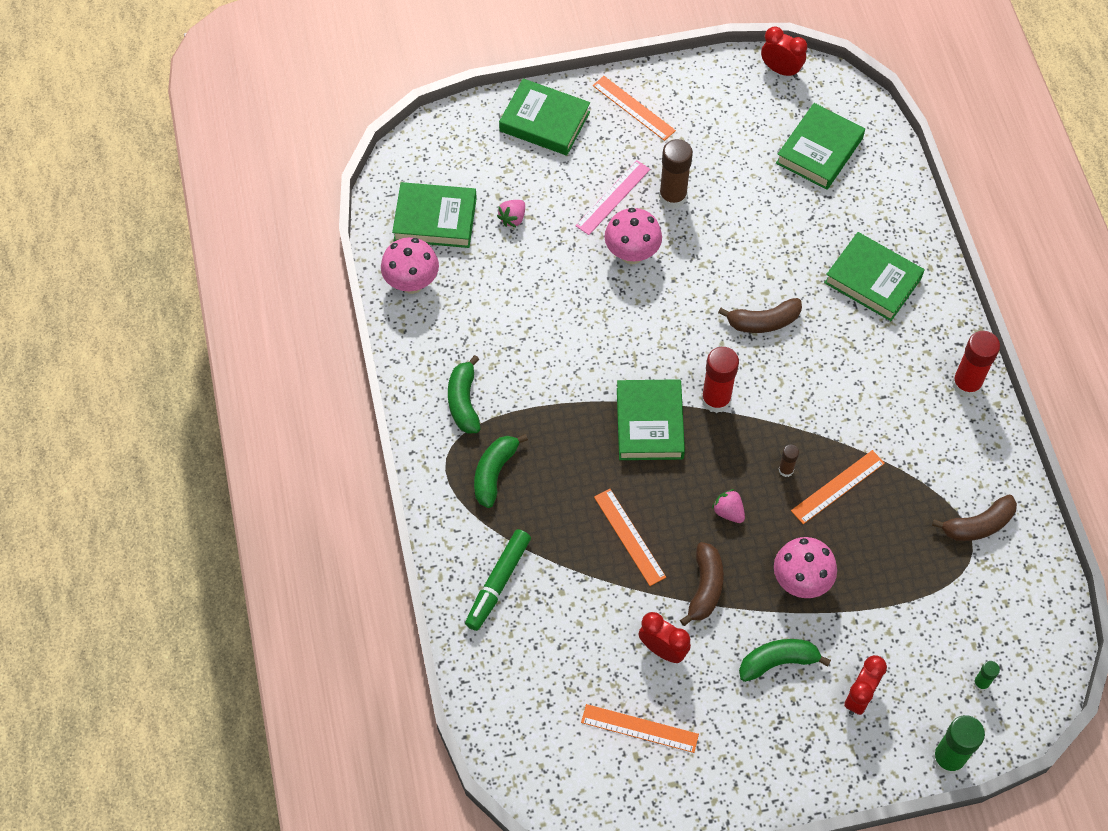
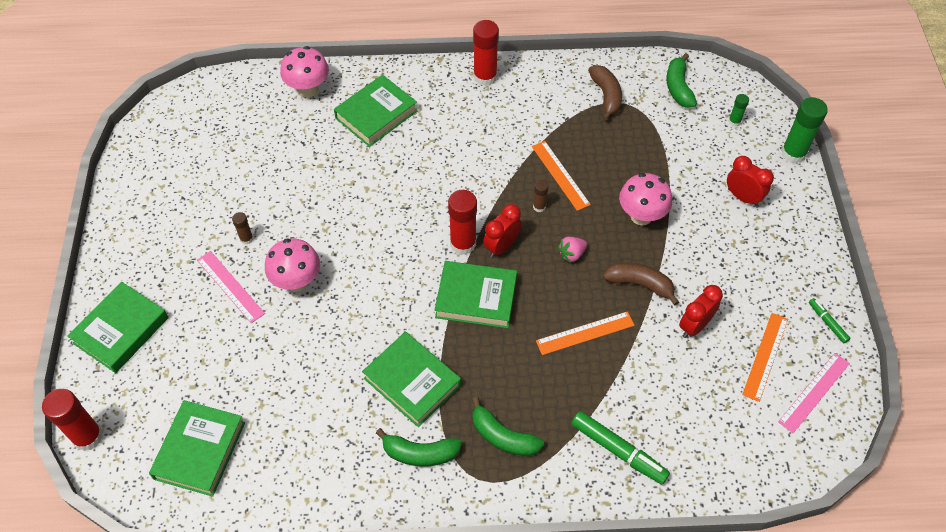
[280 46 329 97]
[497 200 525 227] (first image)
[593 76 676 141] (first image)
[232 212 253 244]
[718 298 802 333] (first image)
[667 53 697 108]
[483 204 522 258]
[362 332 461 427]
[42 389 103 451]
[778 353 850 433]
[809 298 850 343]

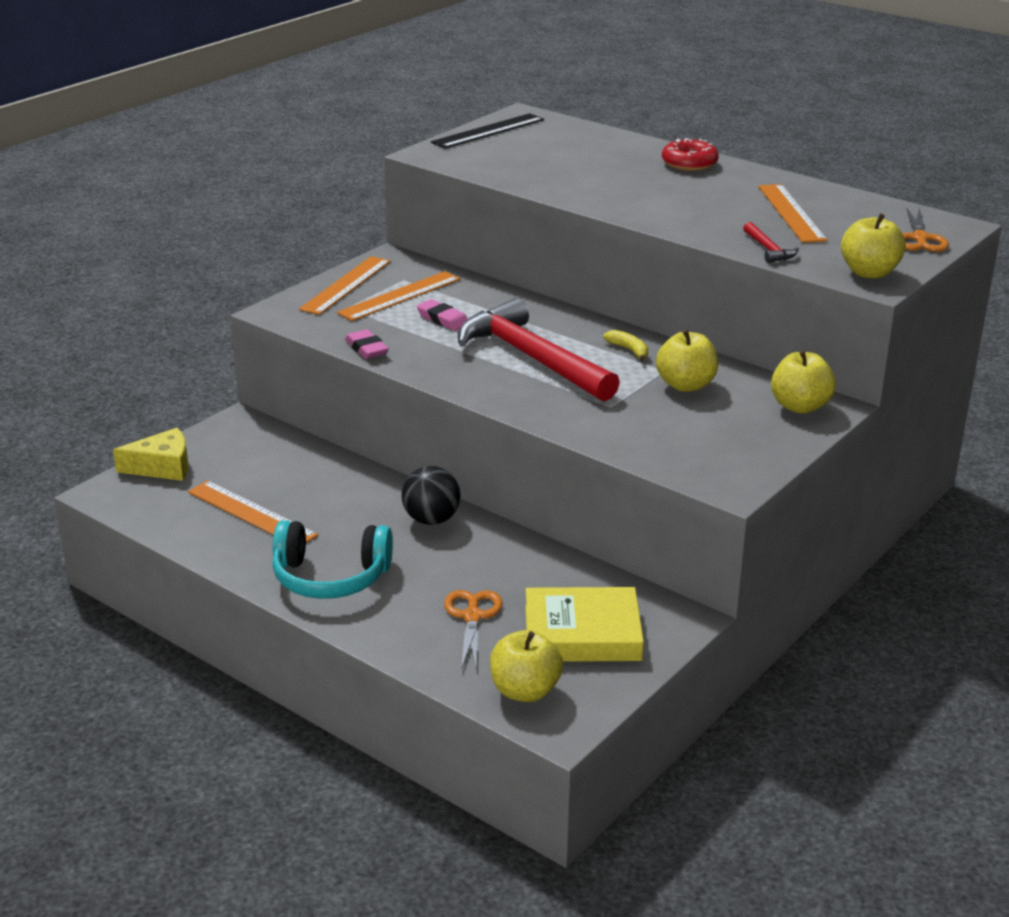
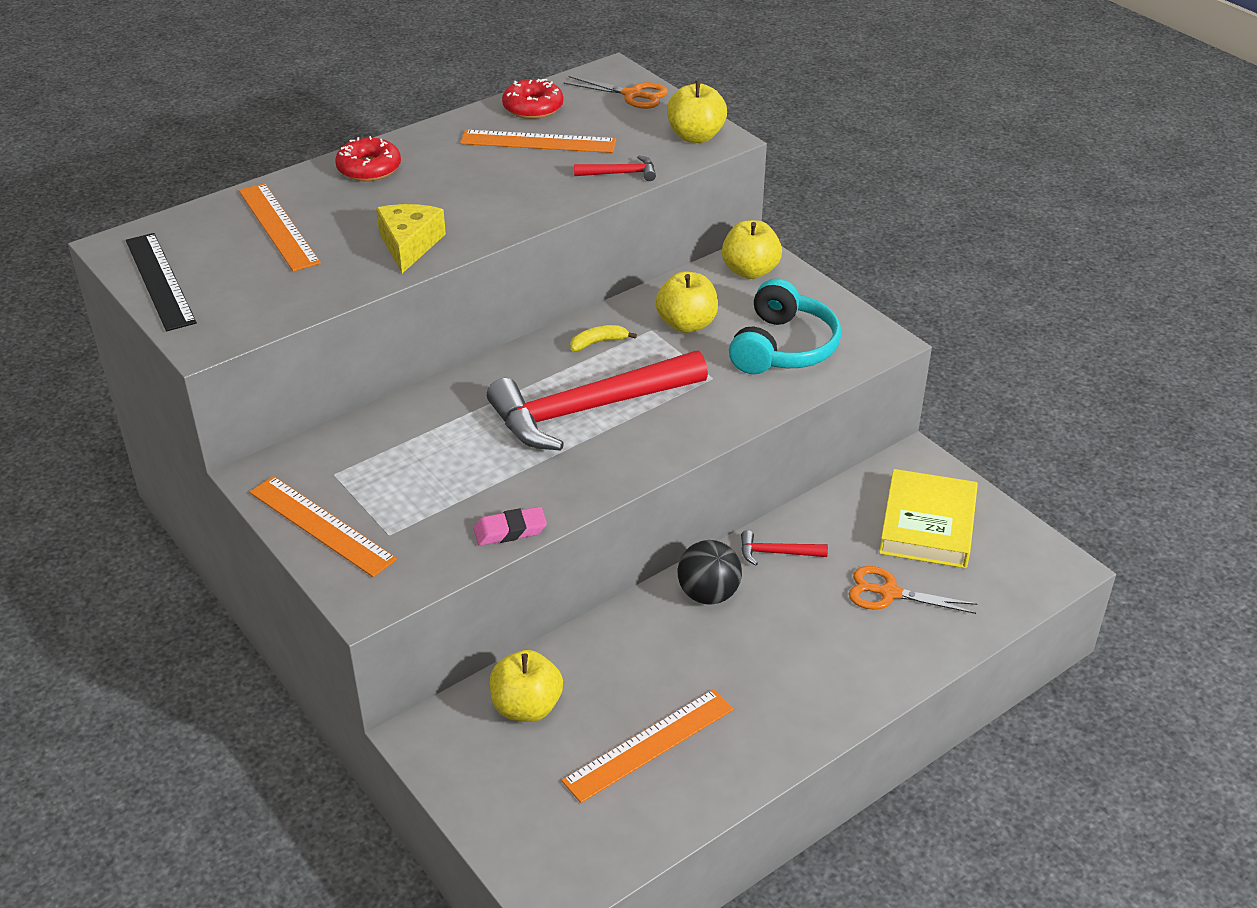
[376 204 446 273]
[729 278 842 374]
[239 183 321 272]
[417 299 468 331] (first image)
[490 650 563 722]
[502 79 563 119]
[741 530 828 565]

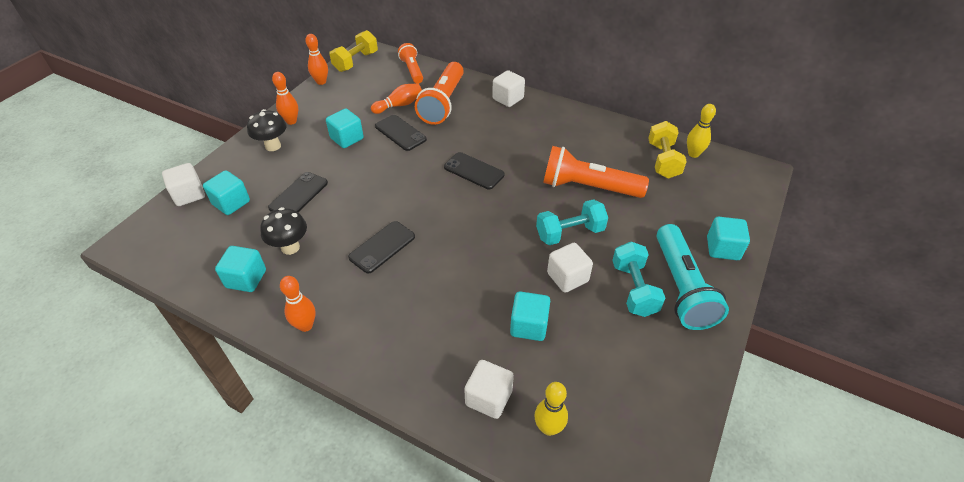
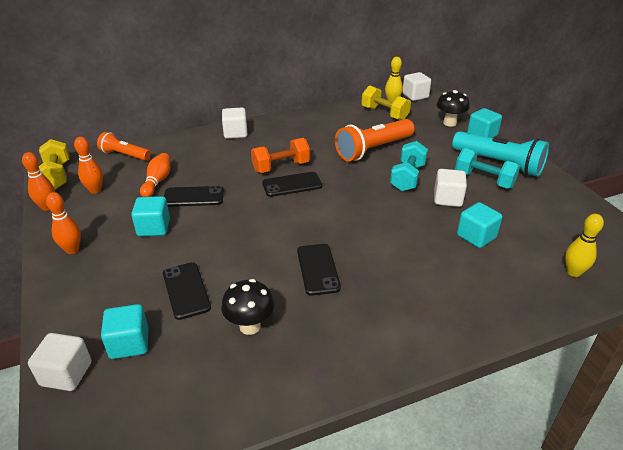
[215 246 266 292] (first image)
[437 90 470 127]
[74 137 103 194]
[415 62 464 125] (first image)
[402 72 431 101]
[251 138 310 173]

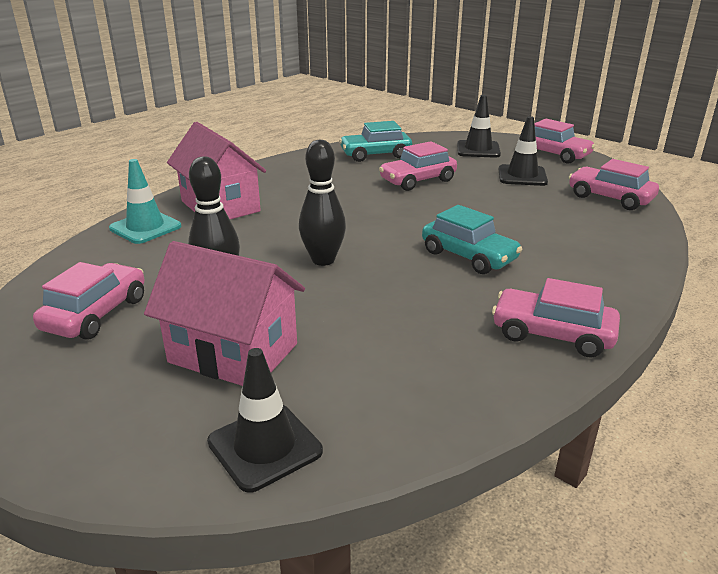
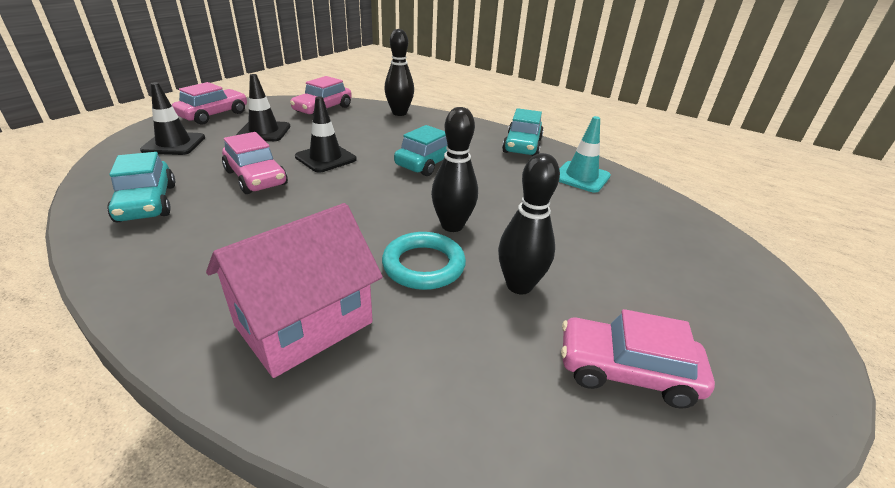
[559 116 611 193]
[144 241 305 386] (first image)
[295 96 357 173]
[502 108 544 157]
[382 232 466 290]
[384 29 414 116]

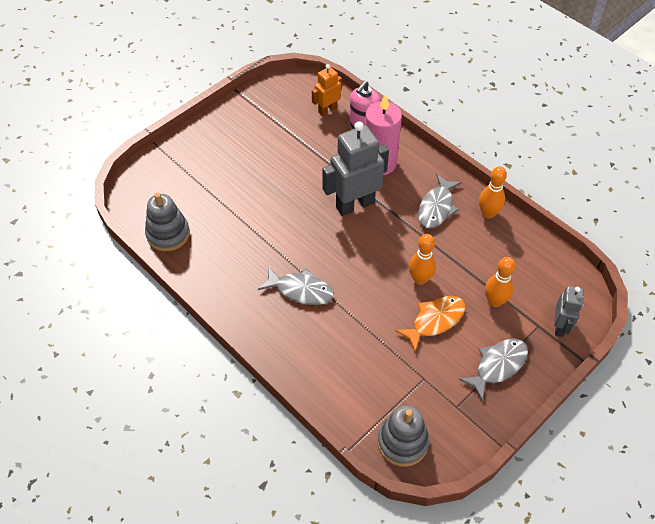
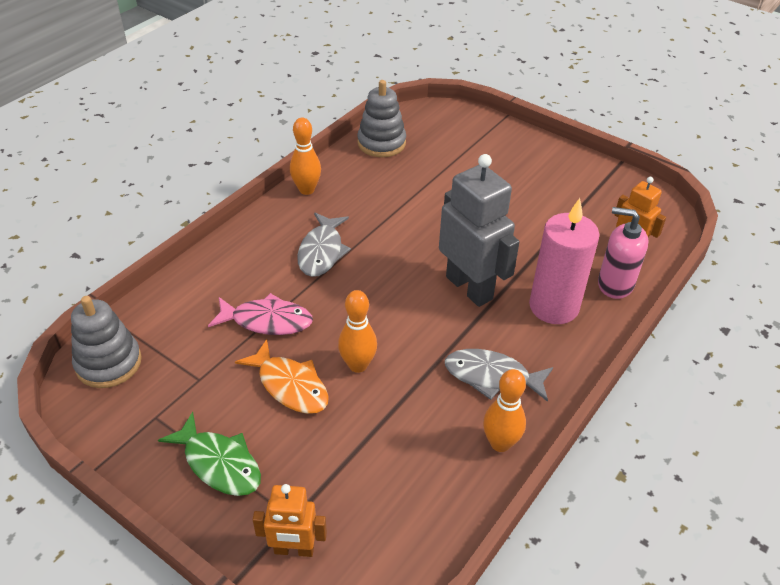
[158 412 261 496]
[290 118 321 195]
[253 484 327 557]
[208 293 313 335]

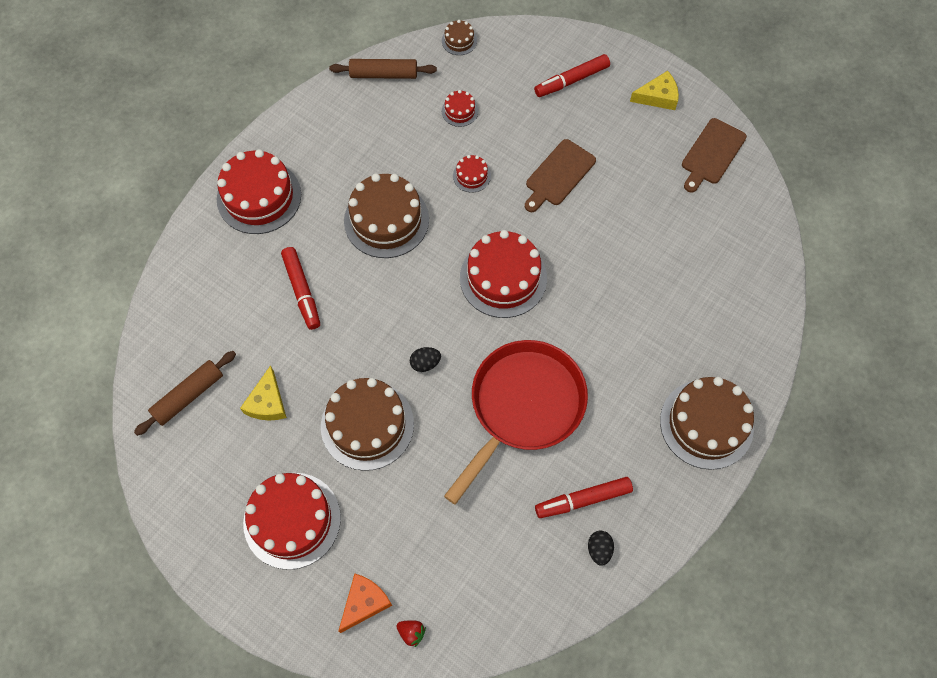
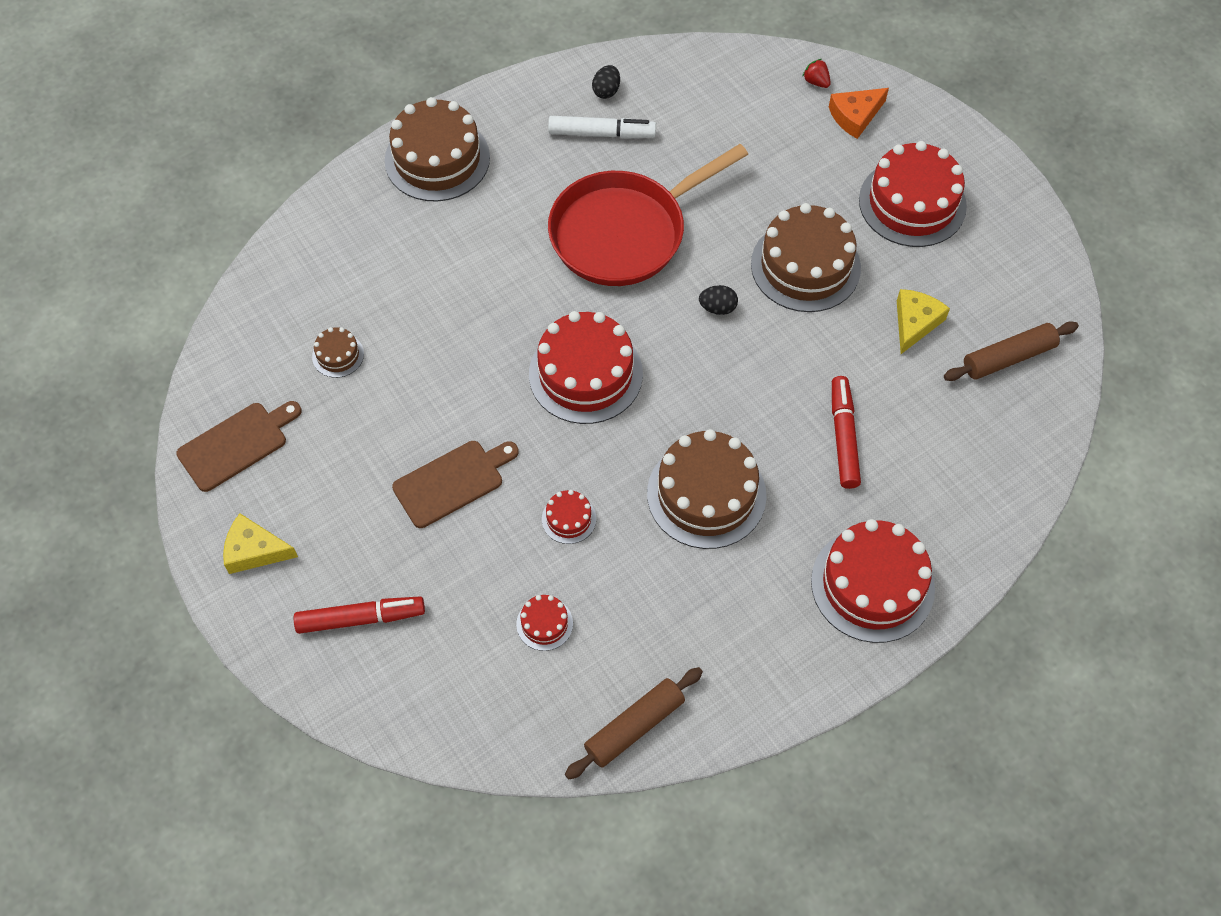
[565 667 703 779]
[312 327 364 378]
[548 116 656 139]

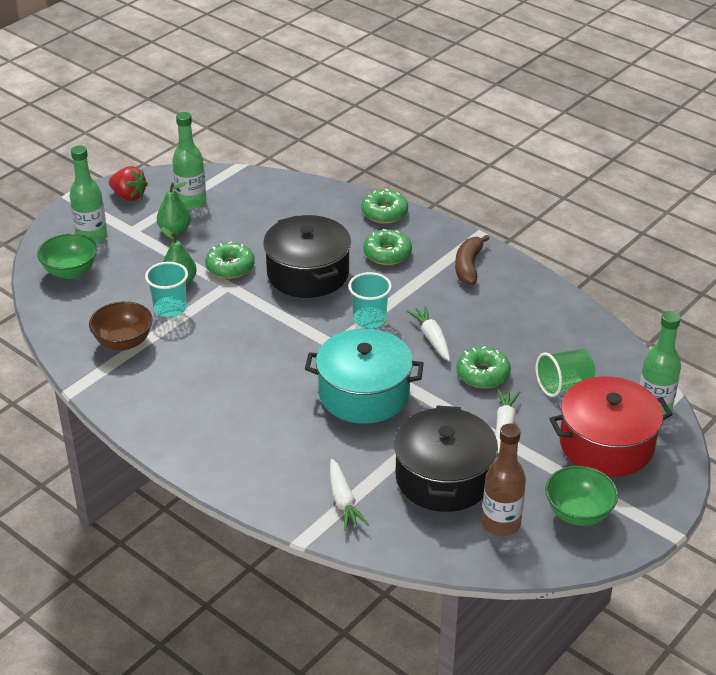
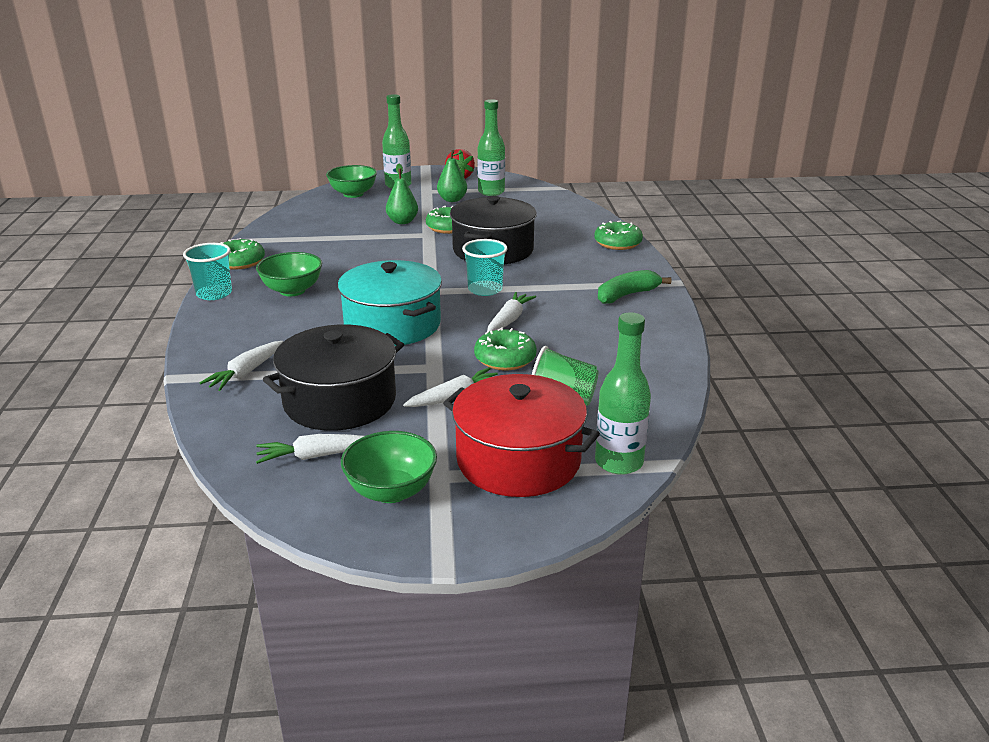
[89 301 153 351] (first image)
[183 243 232 300]
[220 238 265 270]
[598 270 671 304]
[256 434 364 464]
[256 252 322 296]

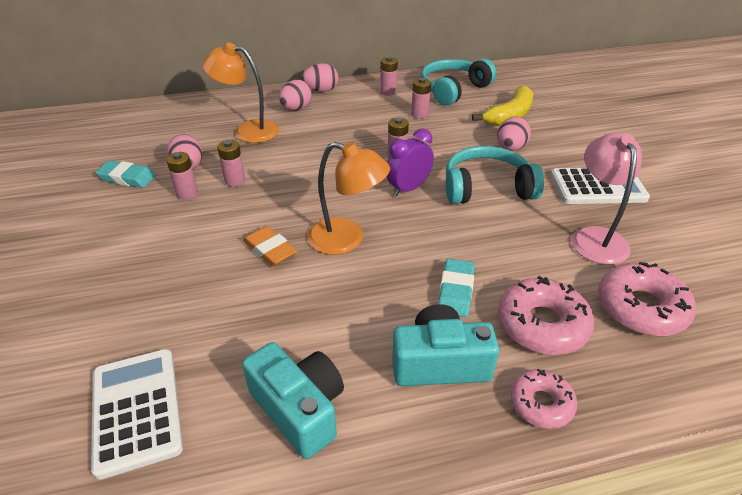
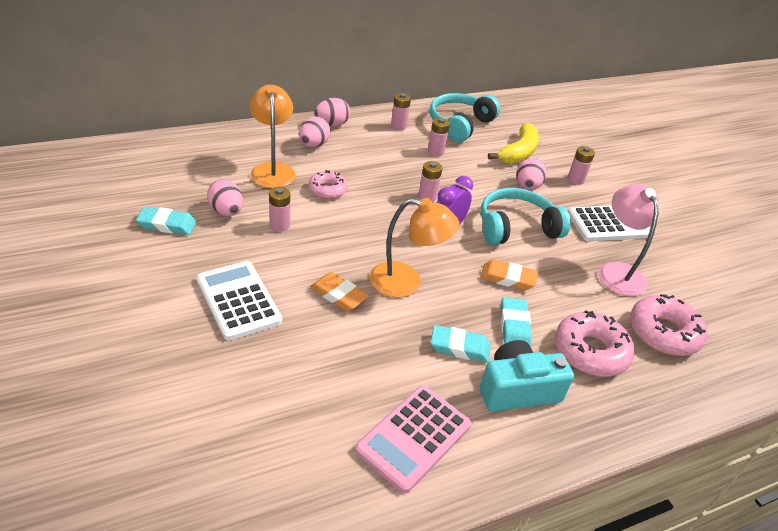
[197 261 282 340]
[567 146 595 185]
[249 85 296 188]
[355 385 471 493]
[309 170 348 199]
[431 325 491 363]
[480 259 538 290]

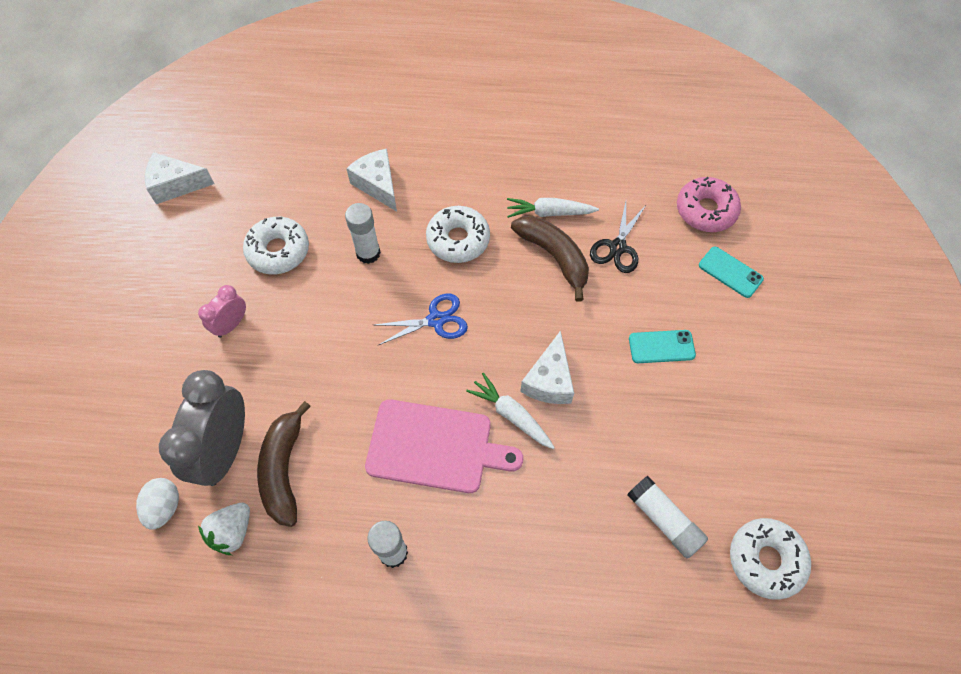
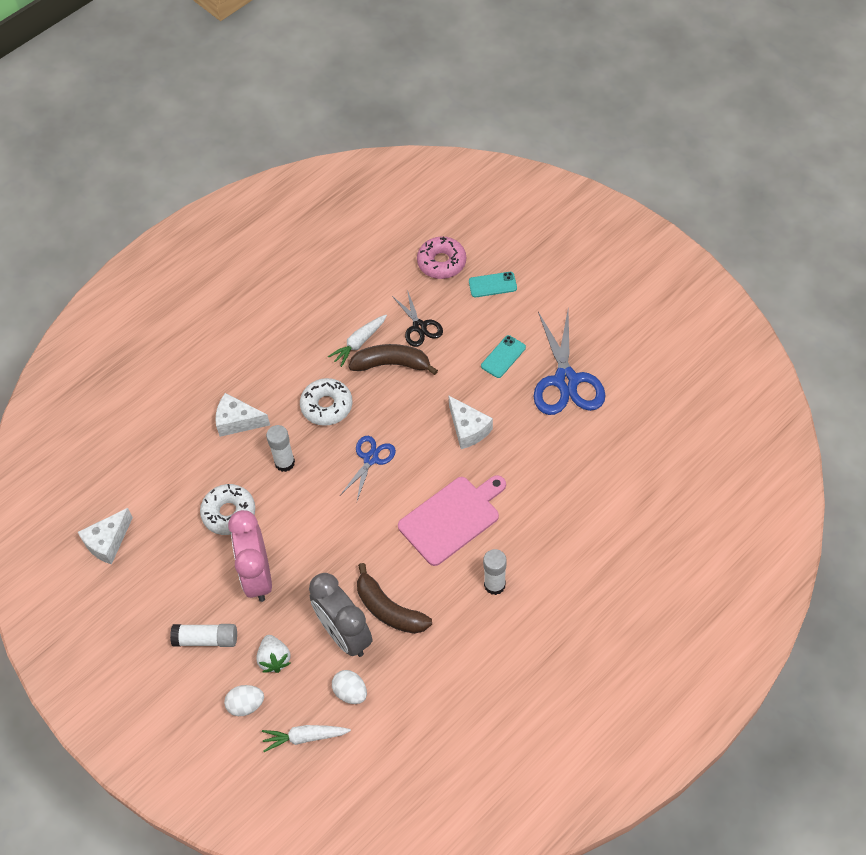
[228 510 272 602]
[256 635 291 673]
[262 725 351 752]
[170 624 237 647]
[730 518 811 600] (first image)
[224 685 264 716]
[533 311 606 415]

